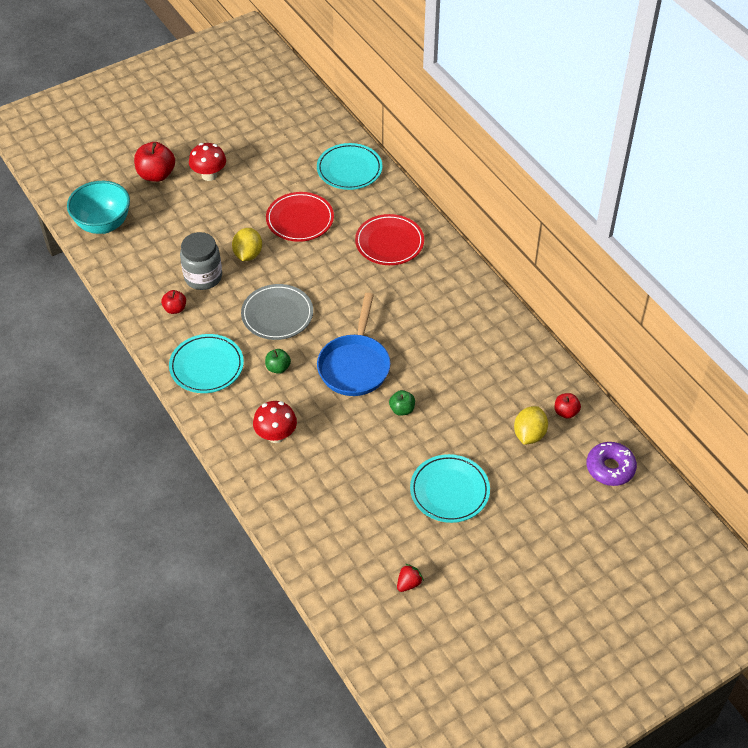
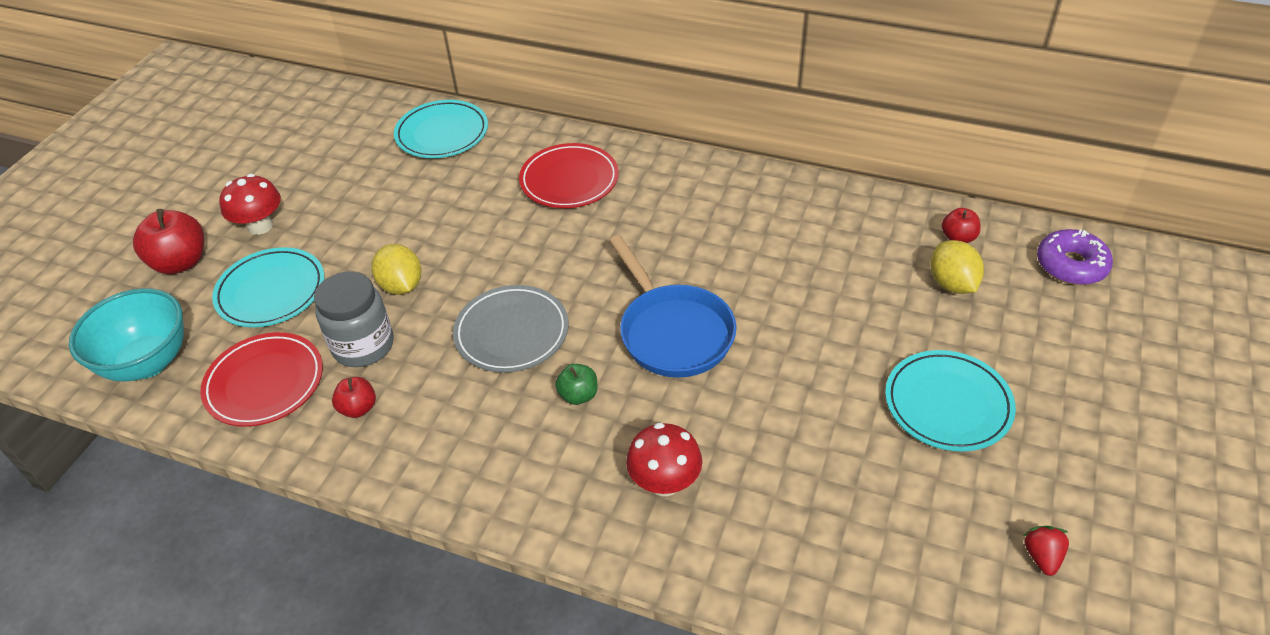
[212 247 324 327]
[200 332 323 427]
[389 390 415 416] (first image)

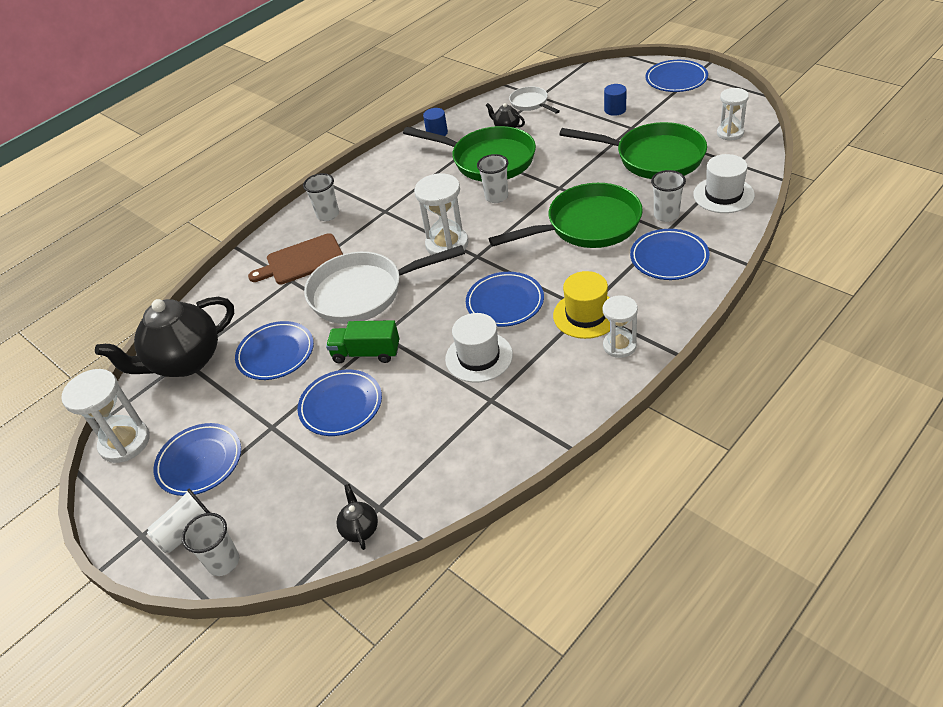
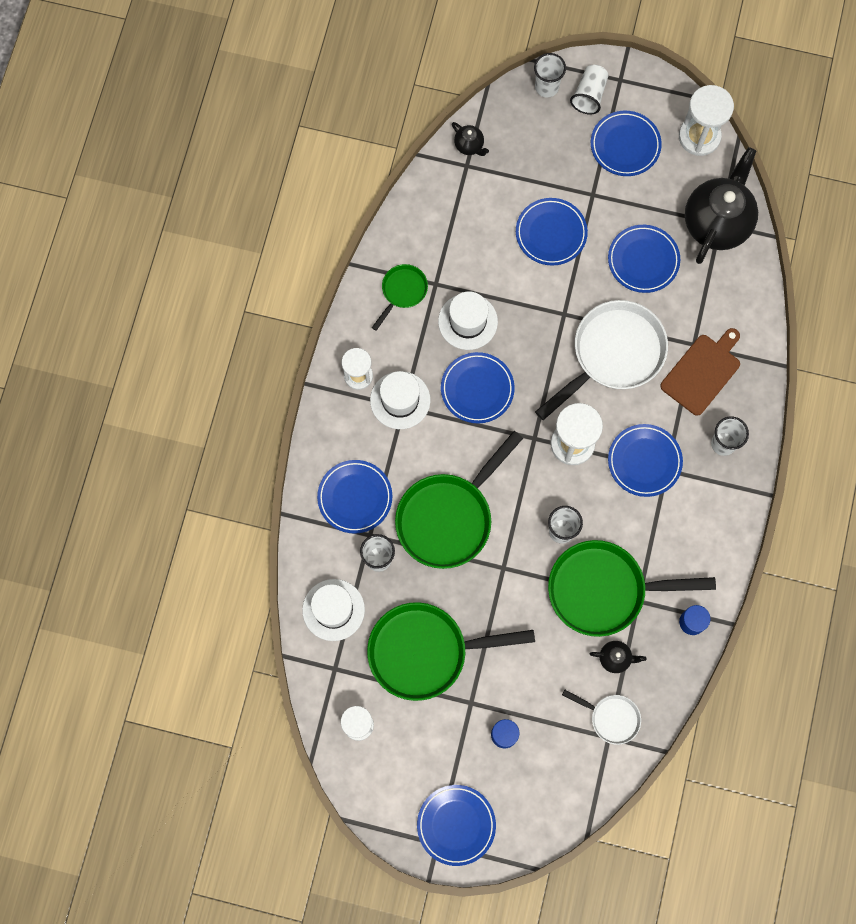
[326 320 399 363] (first image)
[370 371 431 429]
[372 264 428 331]
[608 424 683 497]

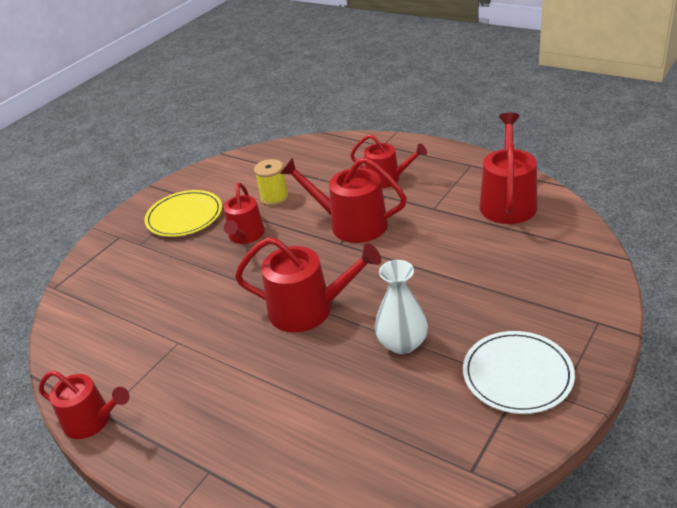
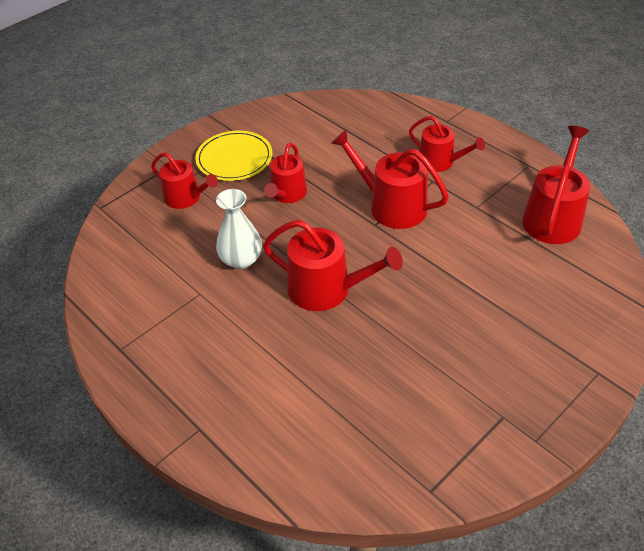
[151 152 218 209]
[254 159 289 206] (first image)
[216 189 262 269]
[463 331 575 414] (first image)

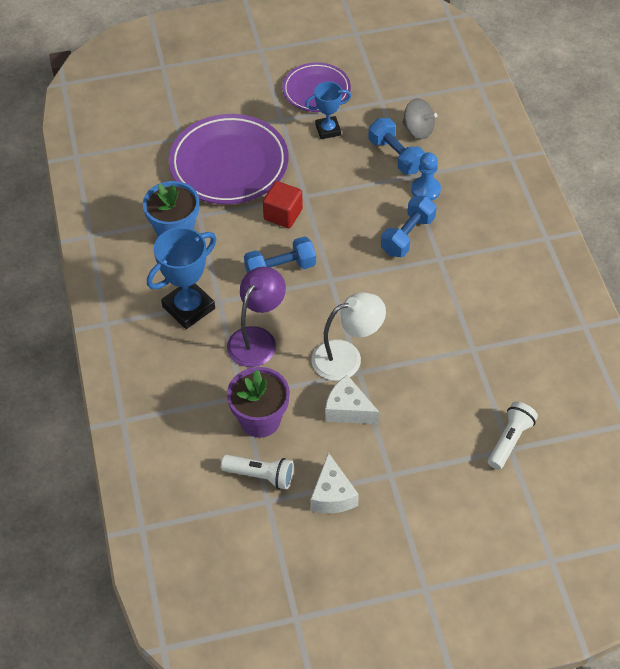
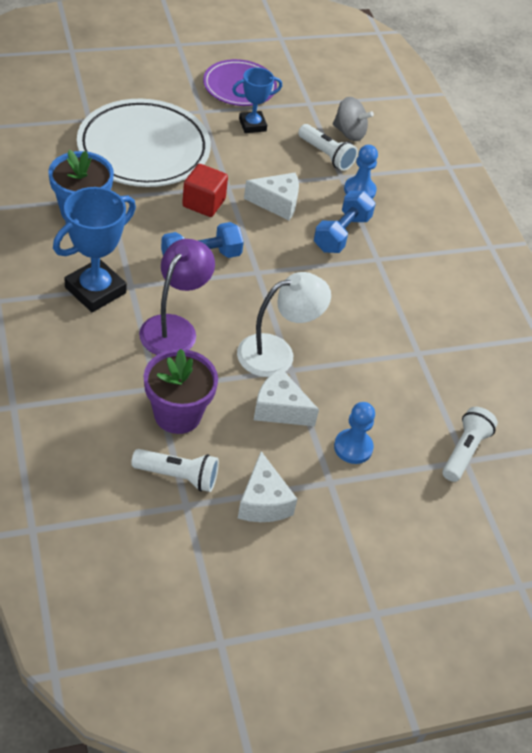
[77 99 211 187]
[298 124 358 171]
[244 173 299 220]
[334 402 375 464]

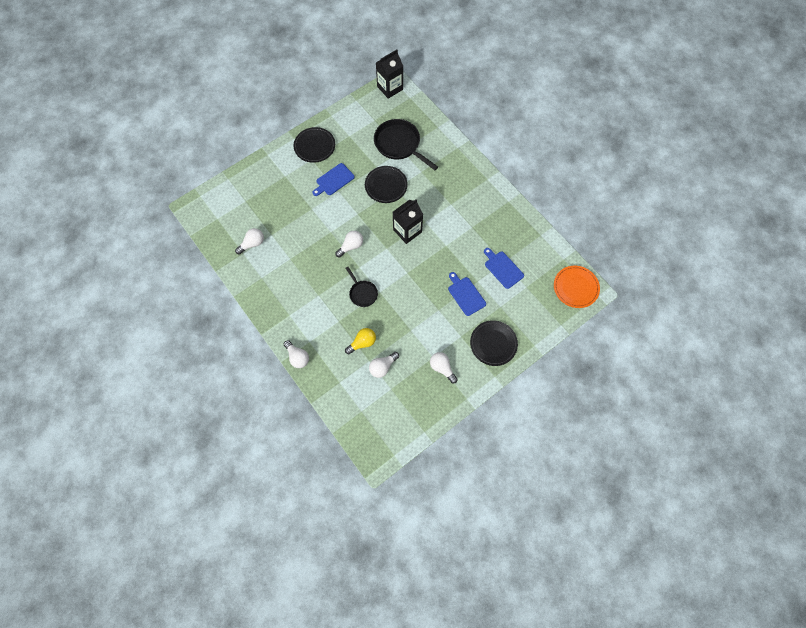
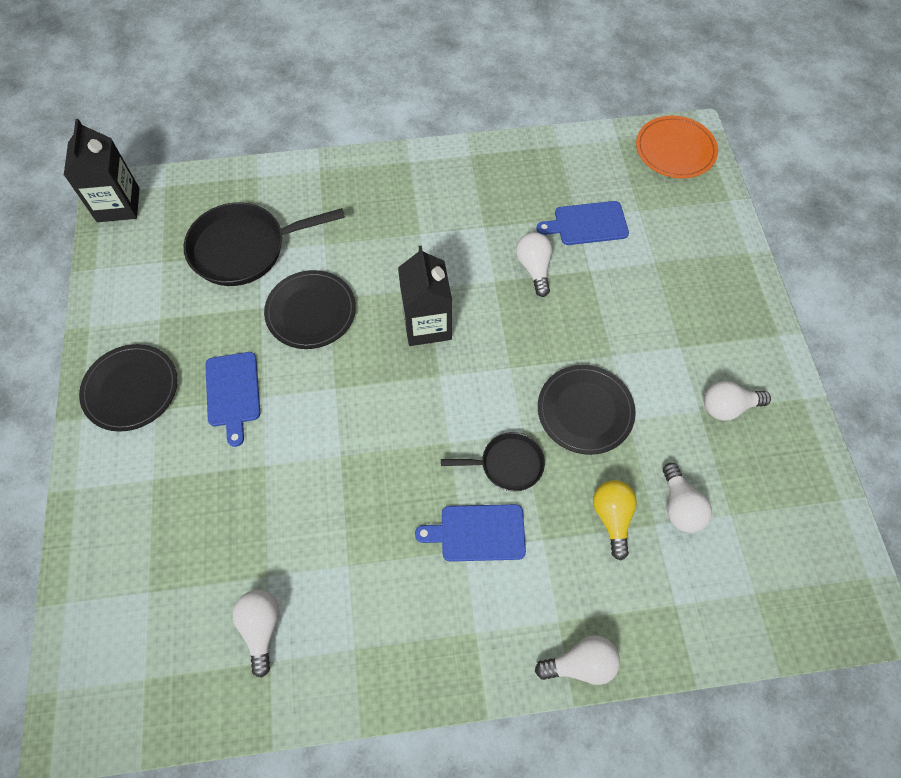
[516 232 552 297]
[415 504 526 561]
[538 365 636 455]

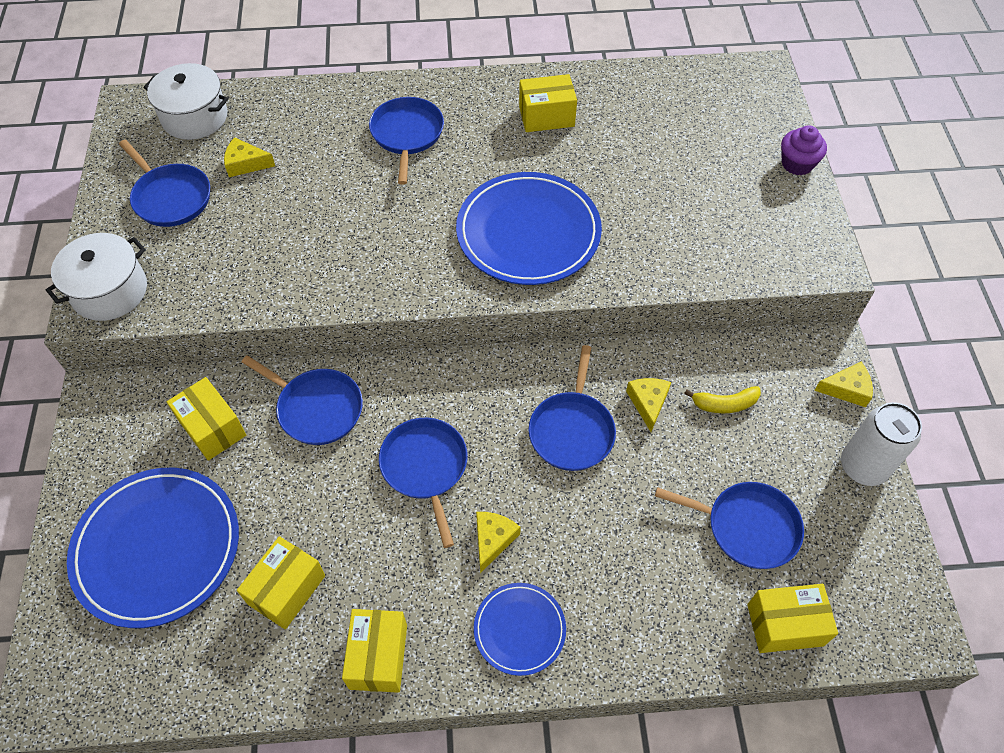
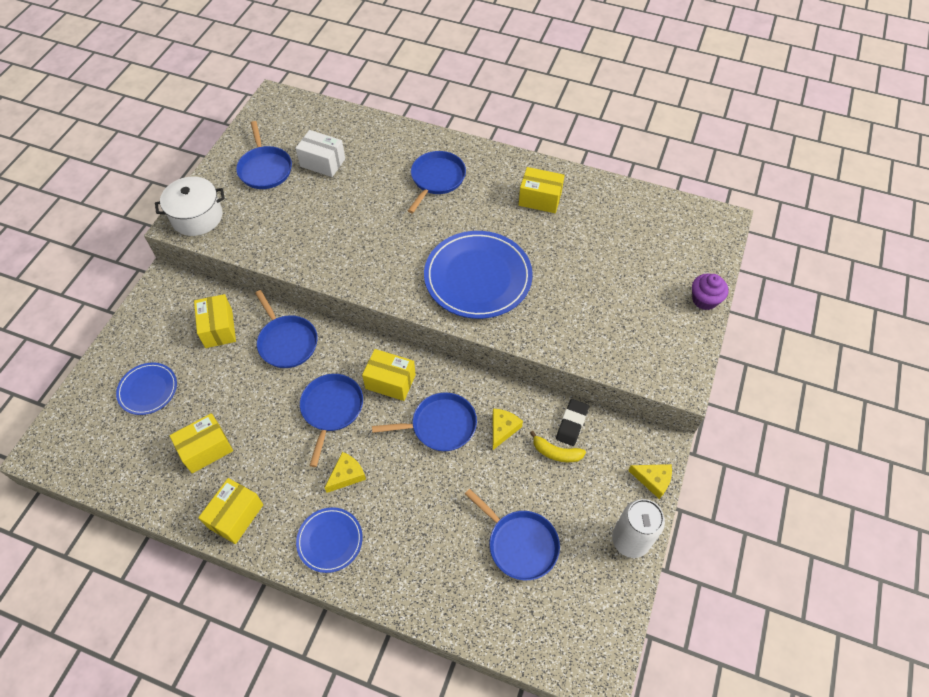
[116 363 177 415]
[144 63 228 140] (first image)
[295 130 345 177]
[372 392 477 451]
[362 349 416 401]
[556 399 589 446]

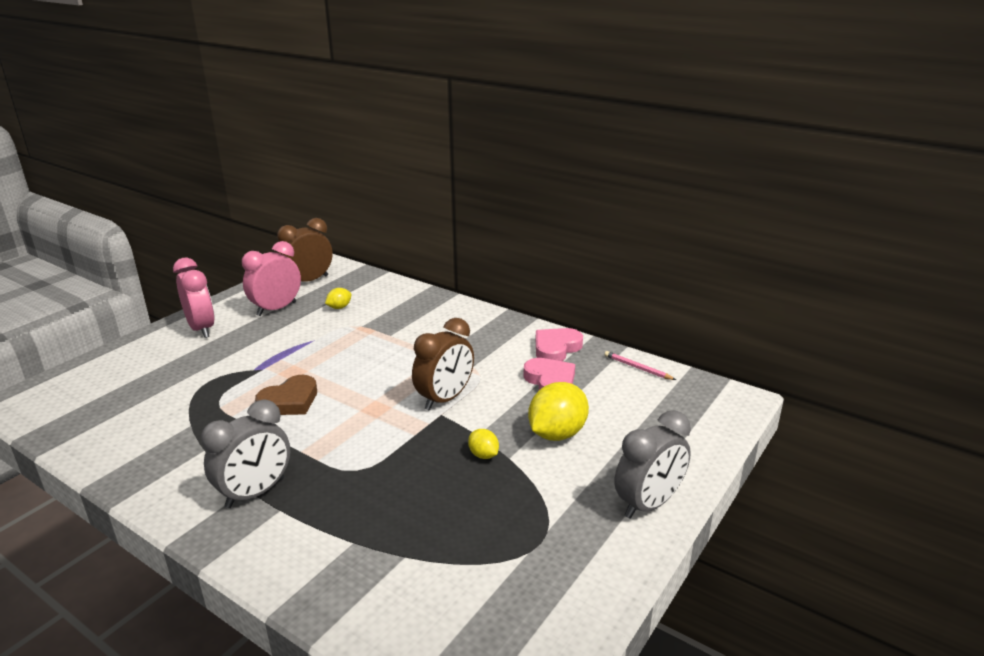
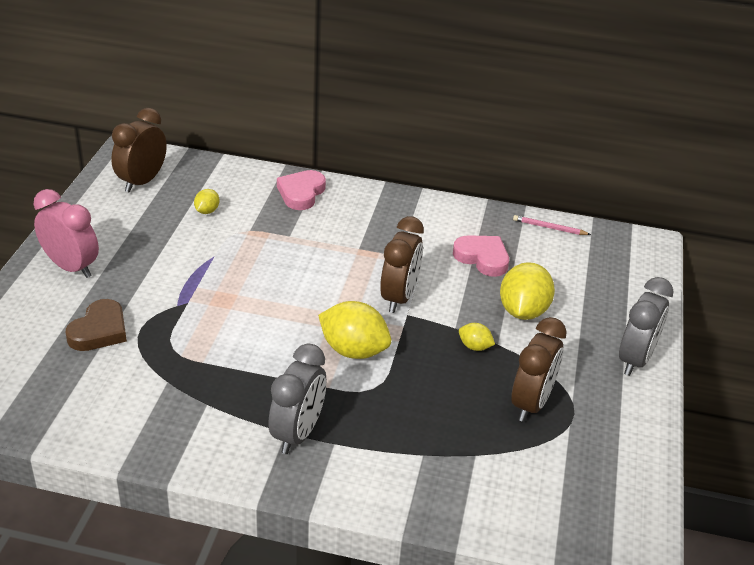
[242 241 301 316] (first image)
[66 299 127 351]
[277 170 326 210]
[318 301 391 359]
[511 317 567 422]

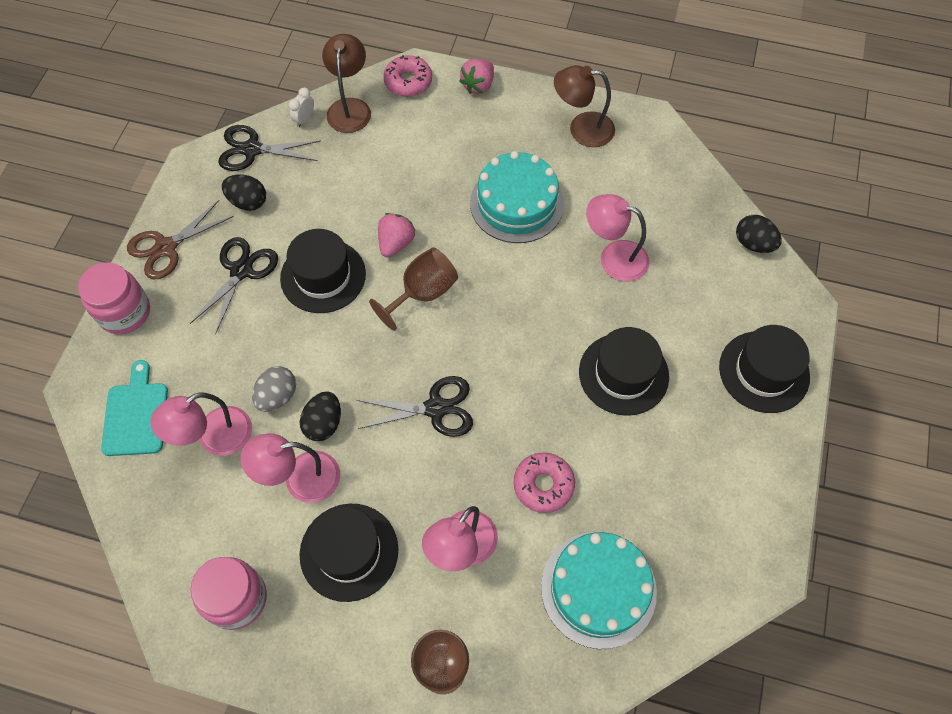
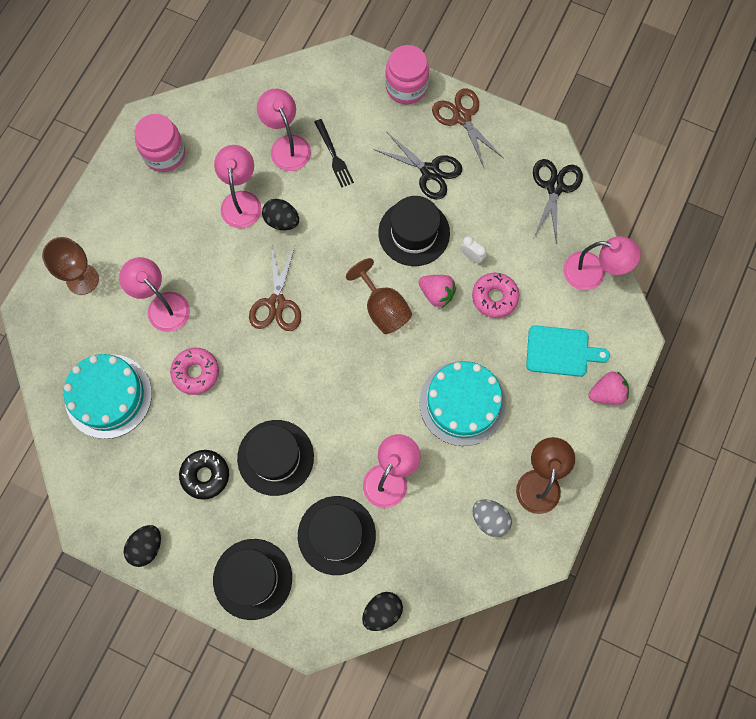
[526 325 610 377]
[124 525 161 567]
[472 499 512 537]
[460 236 486 263]
[298 496 376 575]
[563 236 641 290]
[249 246 301 331]
[472 273 519 318]
[588 371 629 405]
[179 450 229 500]
[314 119 354 188]

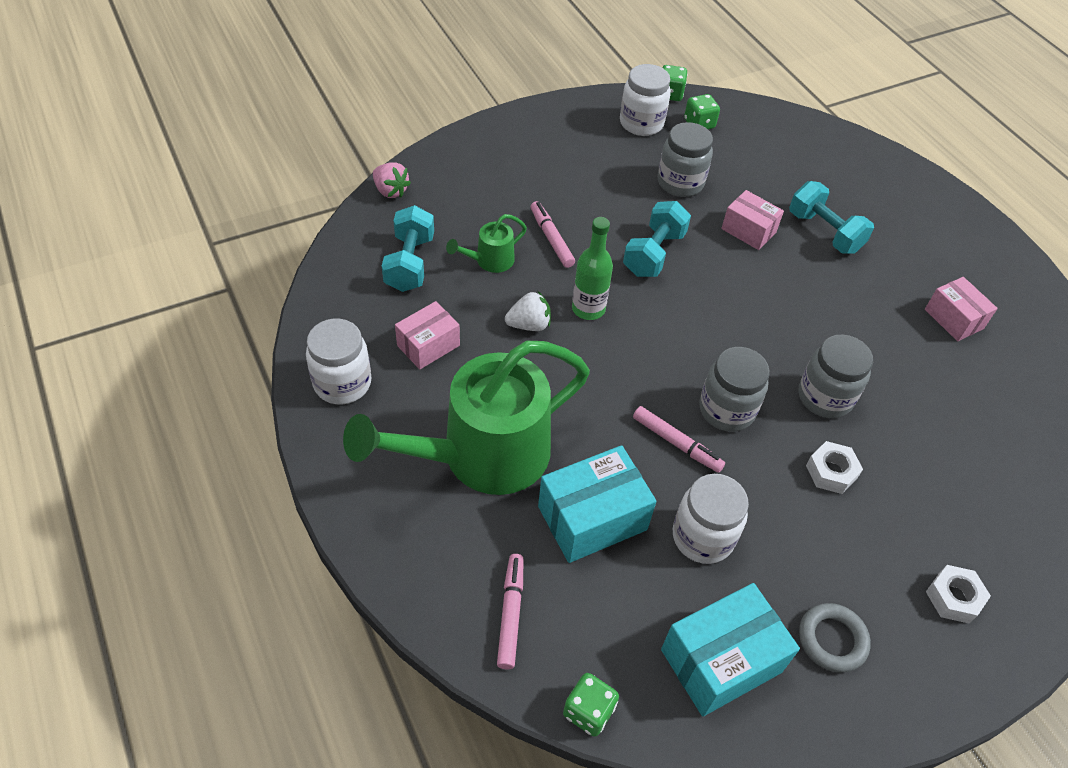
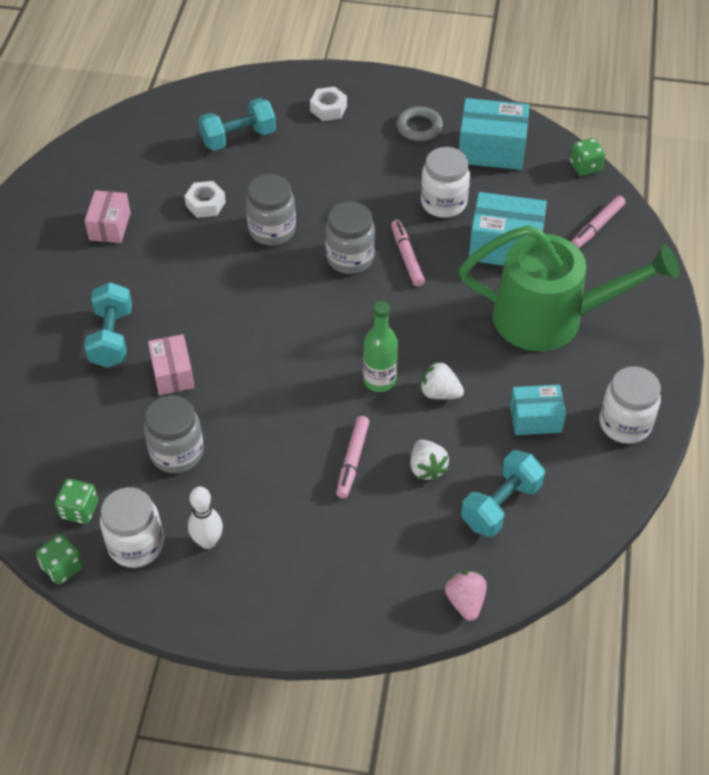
[510 385 566 435]
[410 440 449 481]
[198 98 276 151]
[184 181 226 218]
[188 486 223 549]

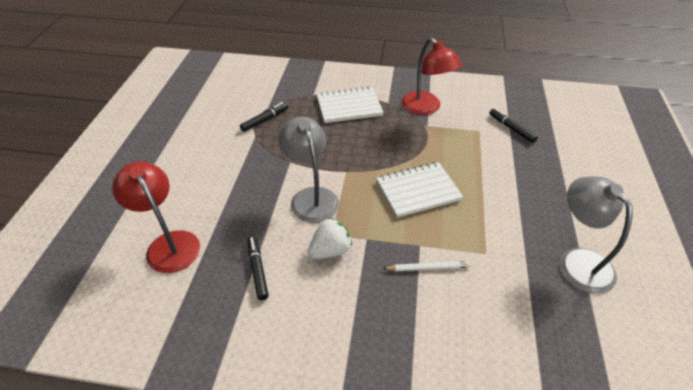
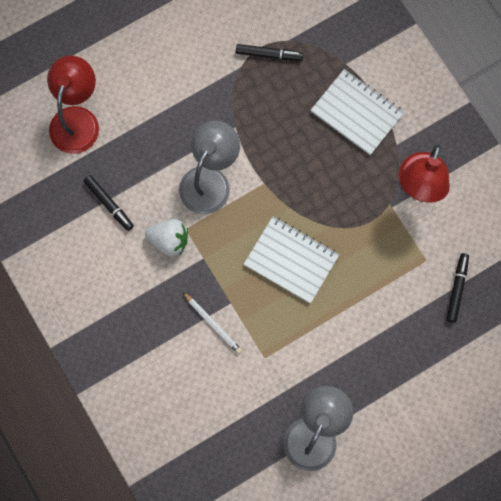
[83 175 134 231]

